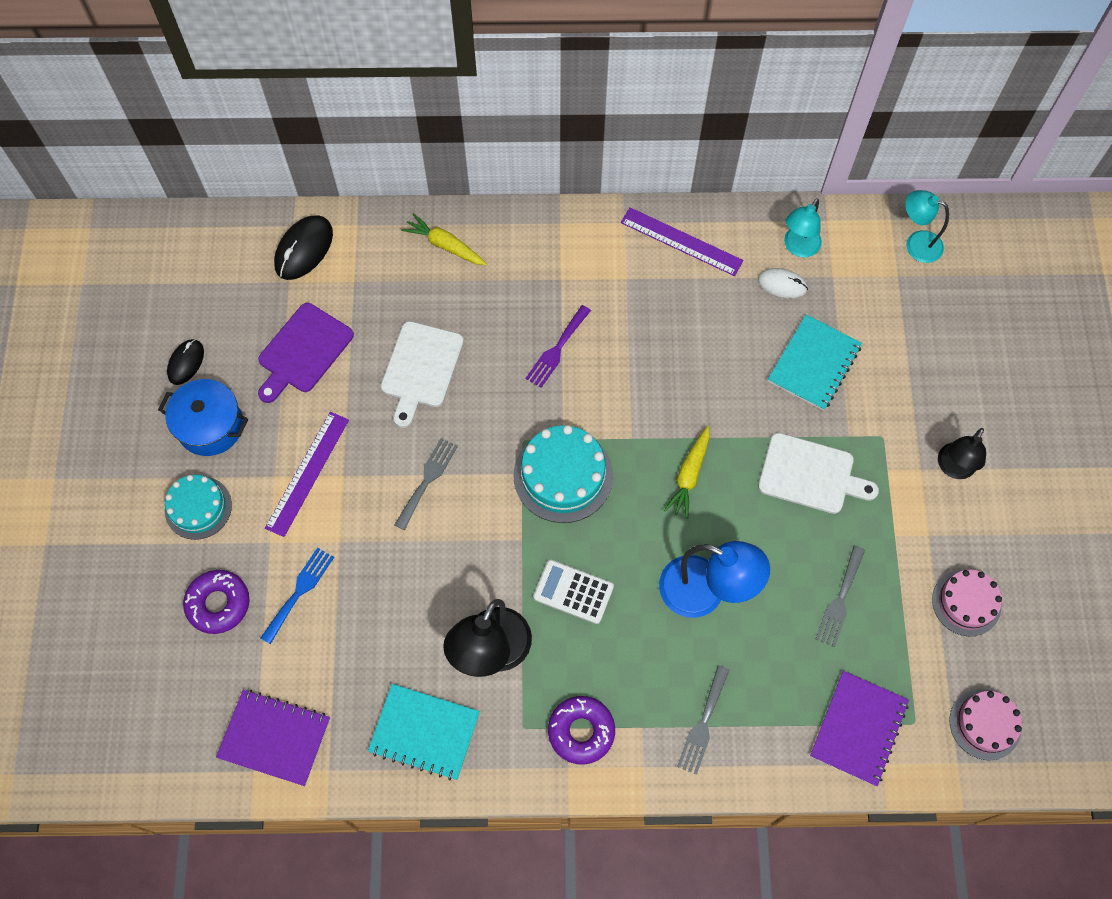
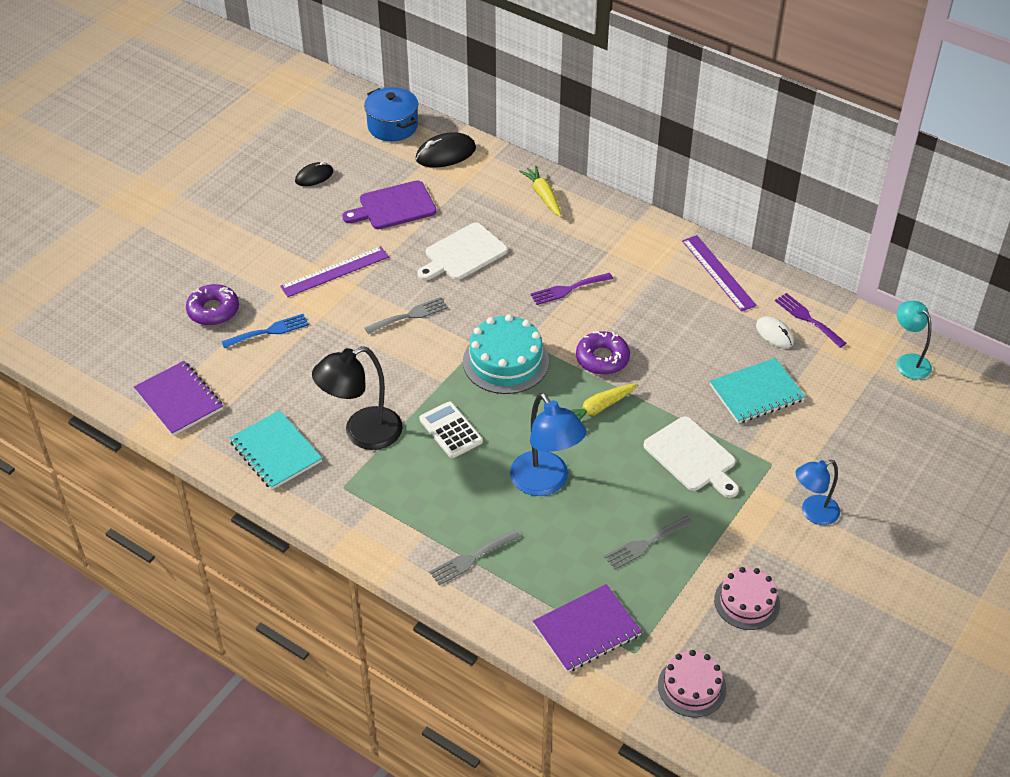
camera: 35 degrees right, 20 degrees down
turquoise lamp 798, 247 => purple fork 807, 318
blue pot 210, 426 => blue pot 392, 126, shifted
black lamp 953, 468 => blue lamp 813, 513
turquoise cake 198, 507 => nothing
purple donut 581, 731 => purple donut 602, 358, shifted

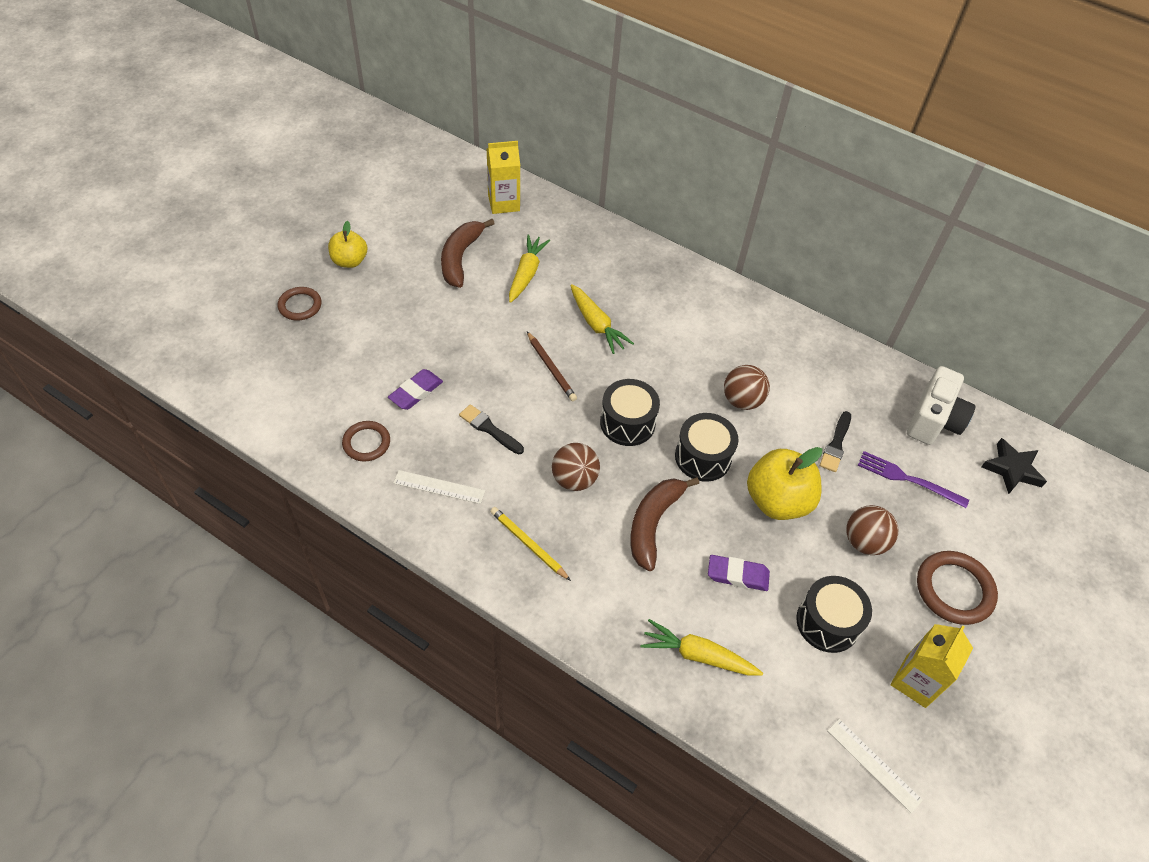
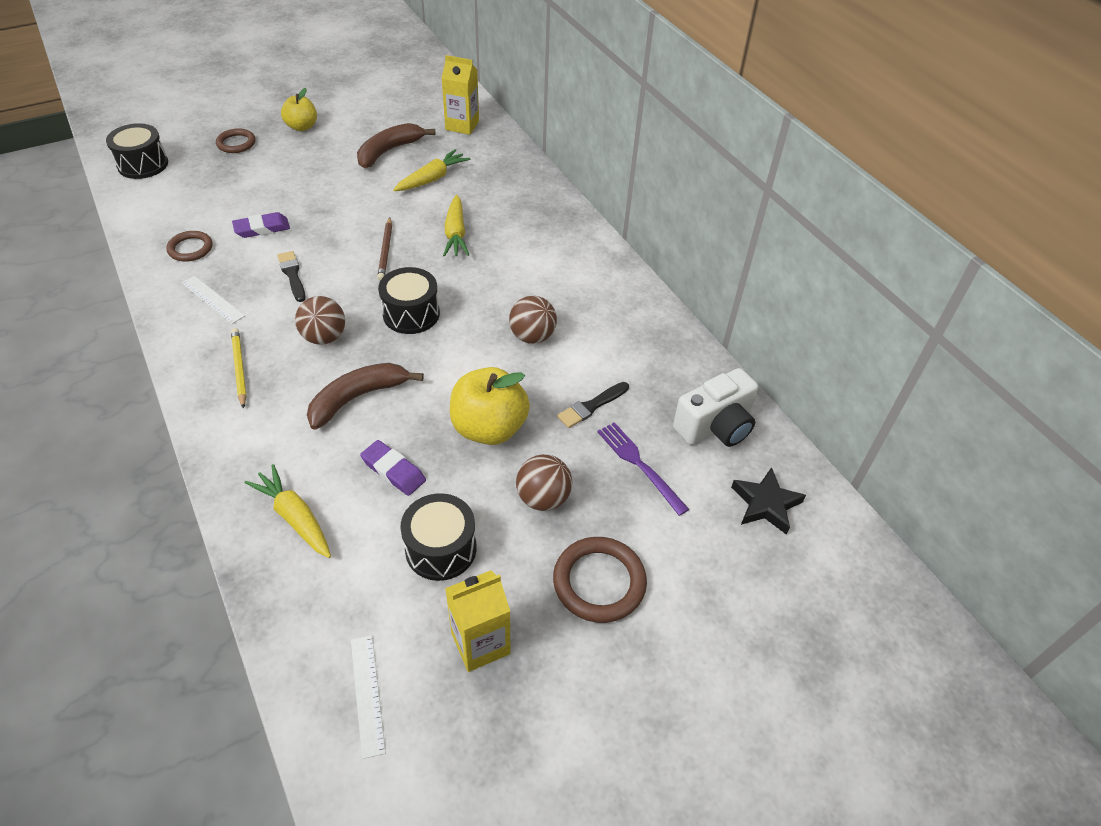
camera: 30 degrees right, 5 degrees down
black drum 703, 457 => black drum 143, 164, shifted

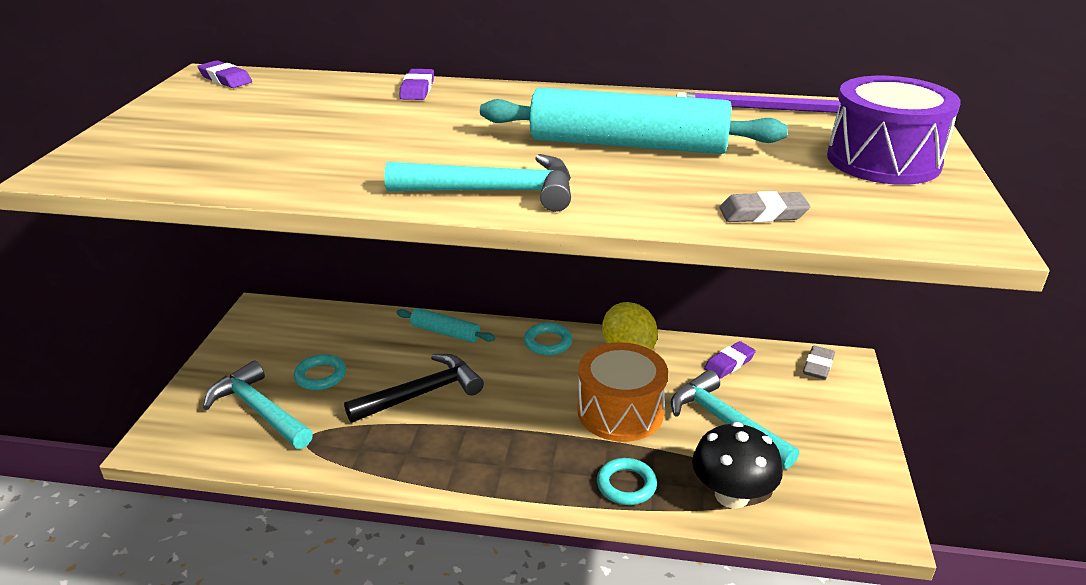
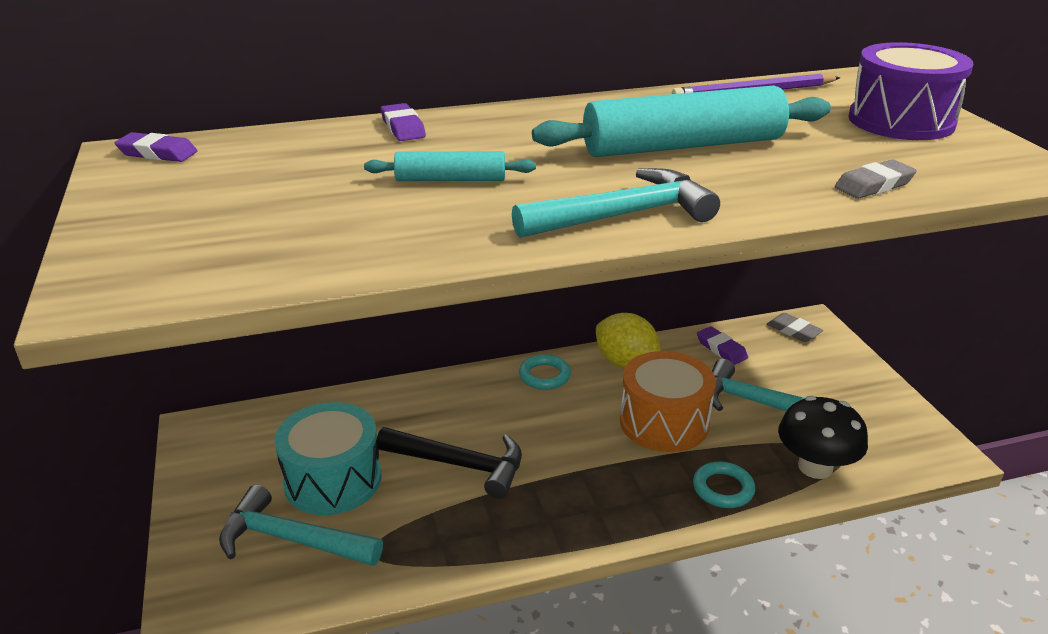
camera: 25 degrees left, 0 degrees up
turquoise rolling pin 445, 332 => turquoise rolling pin 450, 179, shifted
purple eraser 729, 363 => purple eraser 721, 349, 60 degrees counterclockwise
grey eraser 818, 366 => grey eraser 793, 331, 45 degrees counterclockwise
turquoise ring 320, 376 => turquoise drum 333, 480
black hammer 421, 394 => black hammer 459, 464, 75 degrees clockwise

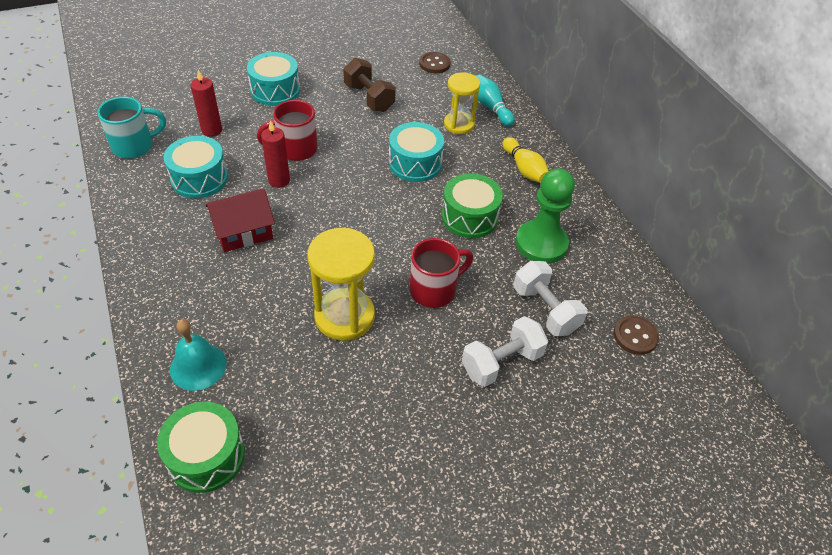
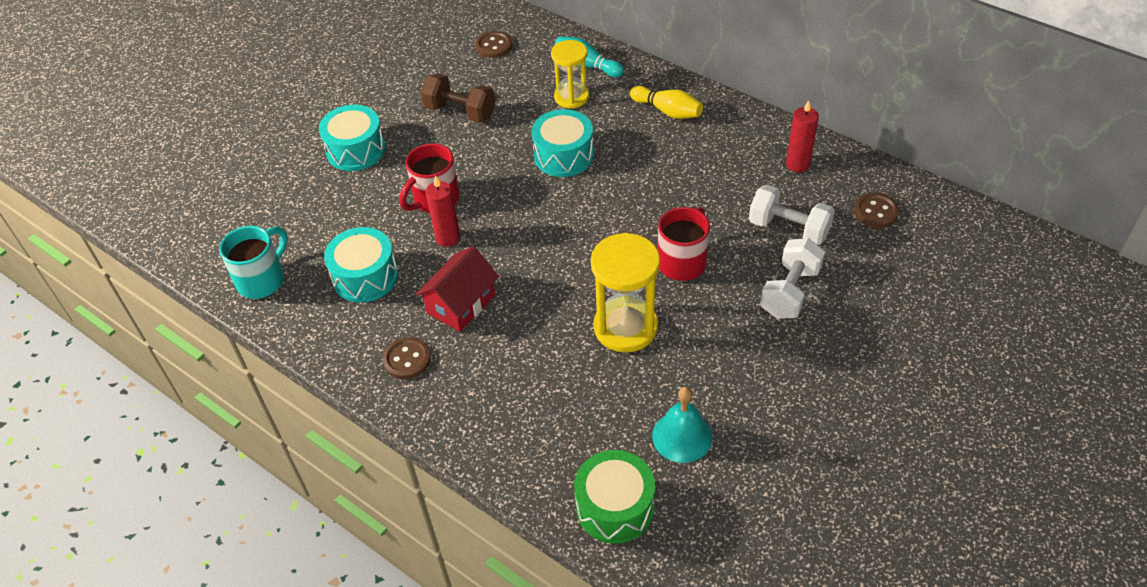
camera: 25 degrees left, 0 degrees up
red candle 212, 130 => red candle 797, 164, shifted
green pawn 541, 243 => nothing
green drum 469, 217 => nothing
turquoise bell 198, 366 => turquoise bell 682, 436, shifted
nothing => brown button 407, 359

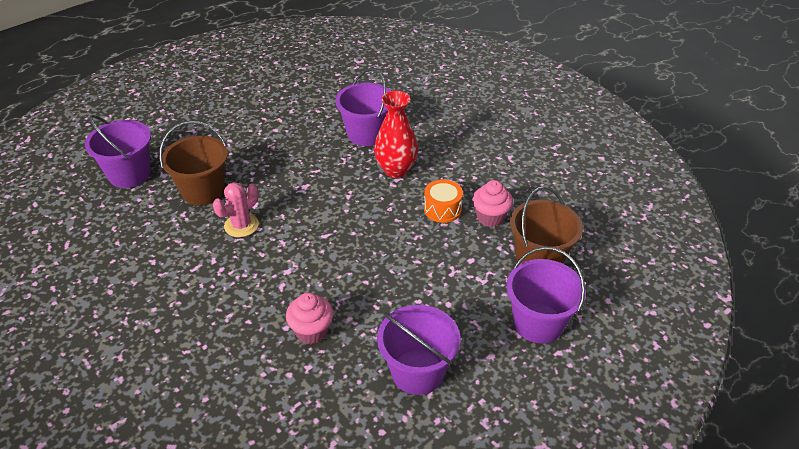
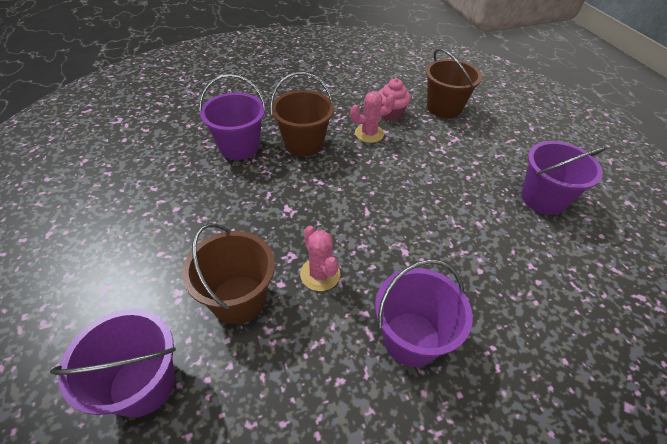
camera: 70 degrees left, 5 degrees up
red vase 396, 170 => brown bucket 303, 143
orange drum 442, 209 => pink cactus 369, 133
purple bucket 538, 323 => purple bucket 411, 338, shifted
pink cupcake 311, 331 => nothing

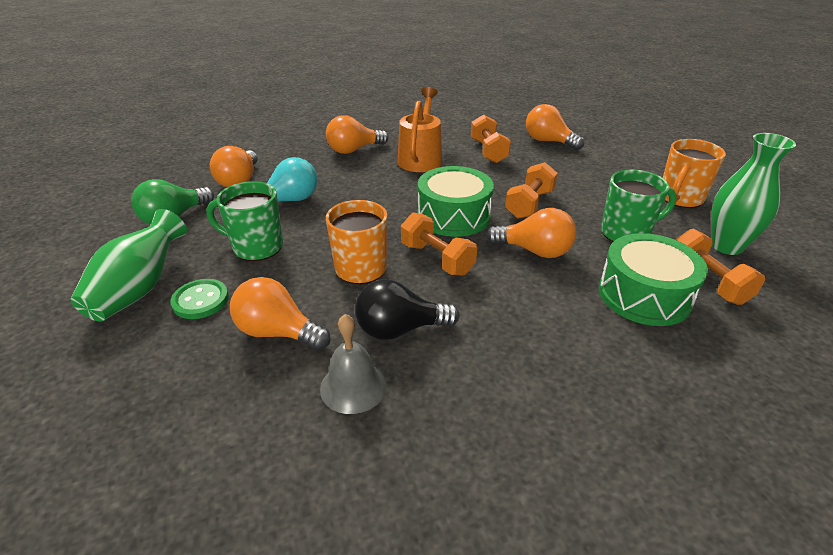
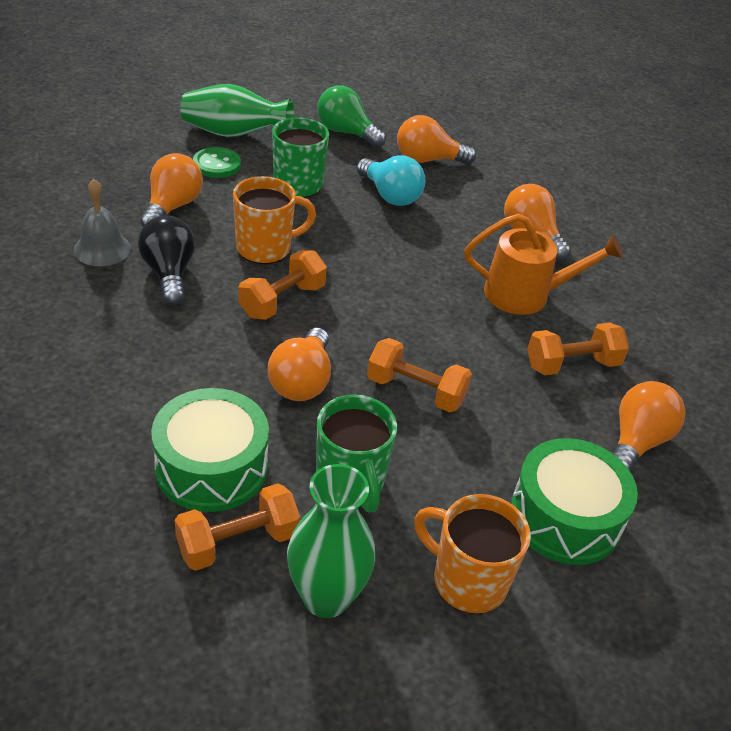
camera: 80 degrees right, 5 degrees up
green drum 453, 216 => green drum 565, 517, shifted

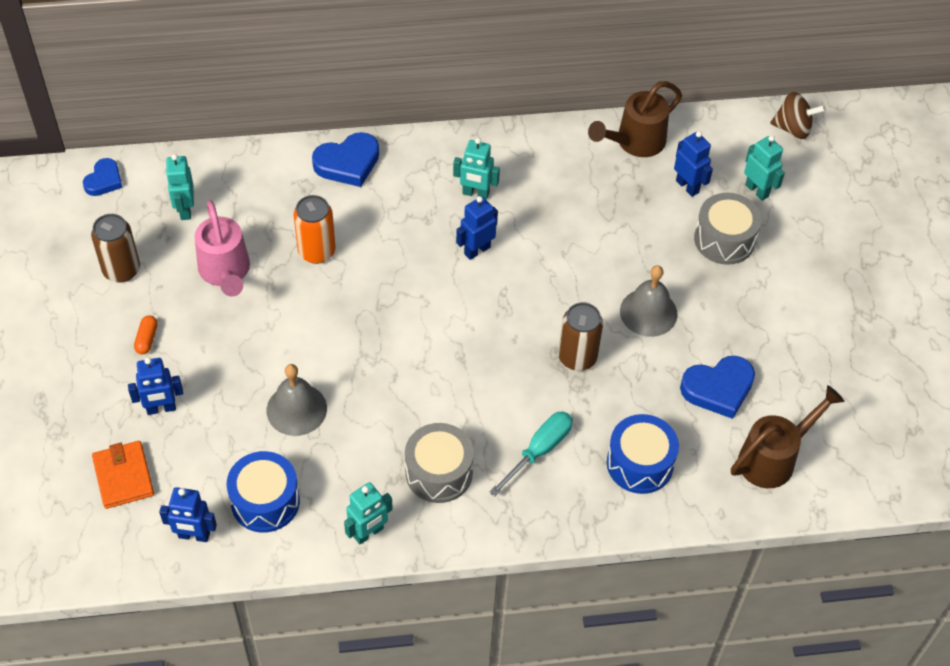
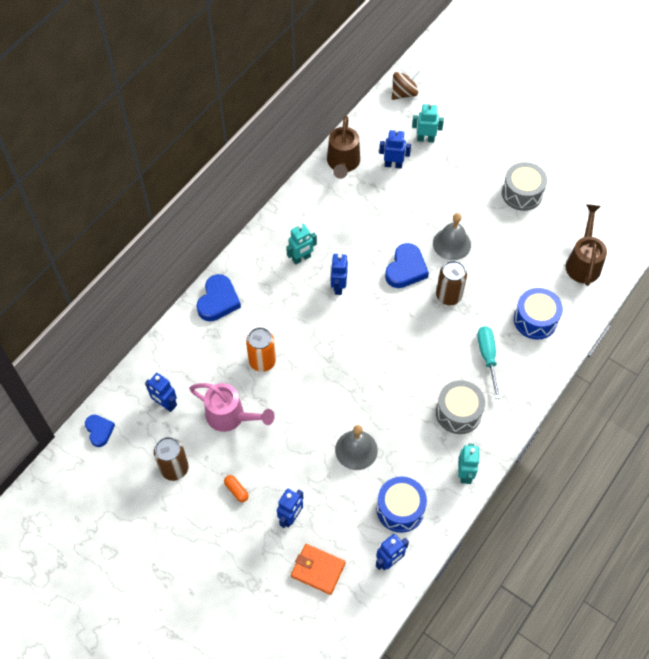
camera: 45 degrees left, 5 degrees up
turquoise robot 185, 209 => blue robot 165, 404
grey drum 724, 239 => grey drum 522, 193, shifted
blue heart 718, 389 => blue heart 406, 269, shifted

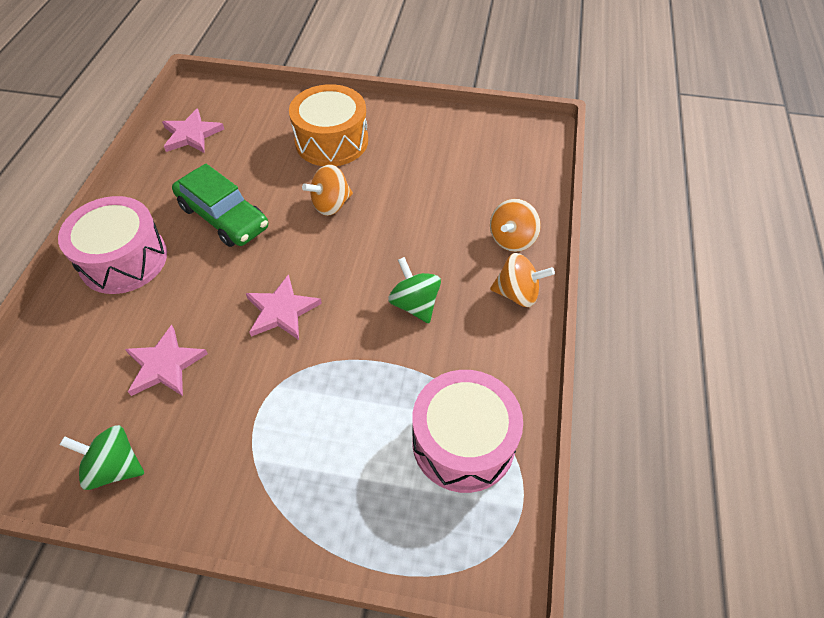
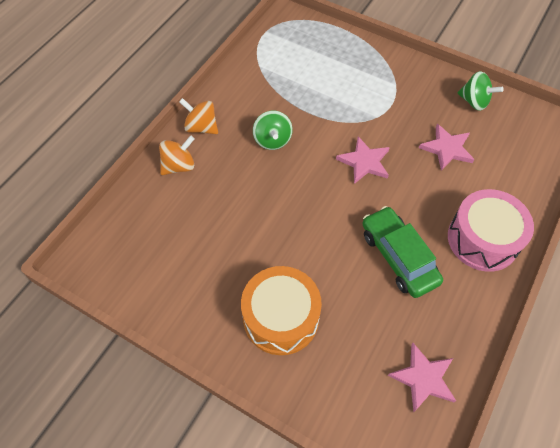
camera: 160 degrees left, 5 degrees up
orange spinning top 331, 204 => nothing
pink drum 463, 442 => nothing

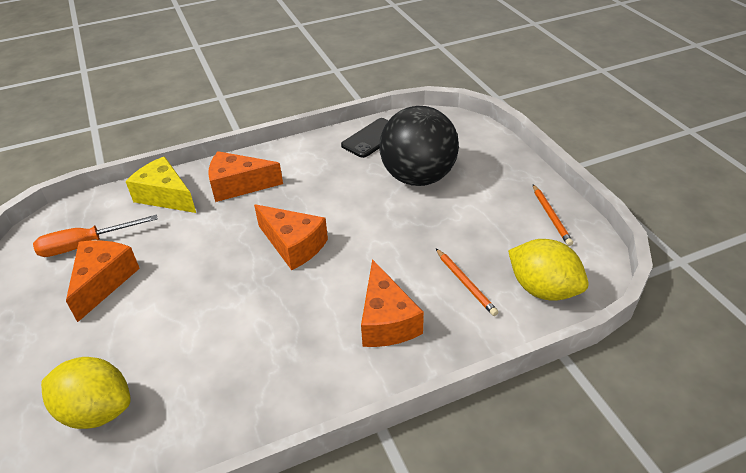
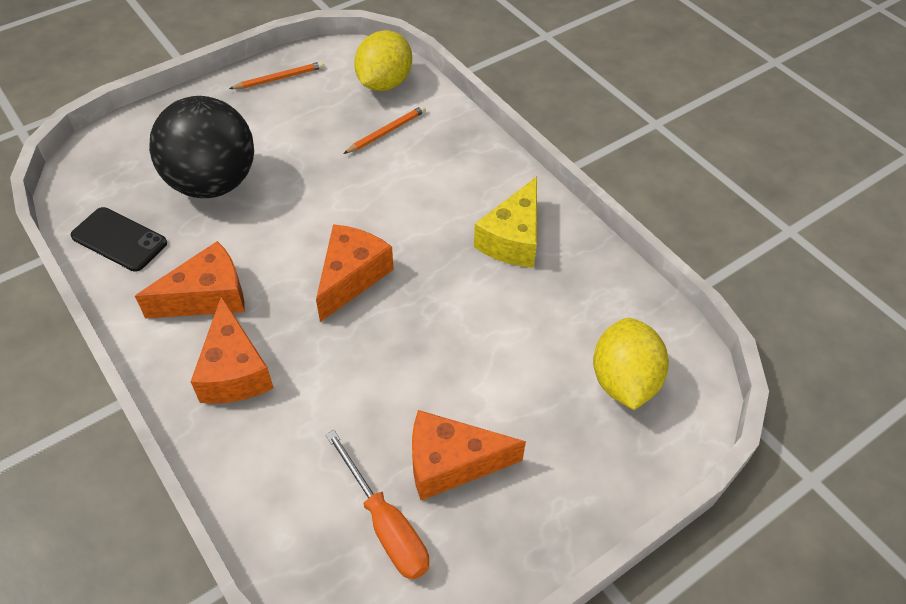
camera: 105 degrees left, 10 degrees up
yellow cheese 165, 196 => yellow cheese 513, 239, shifted
orange cheese 386, 320 => orange cheese 207, 296, shifted

